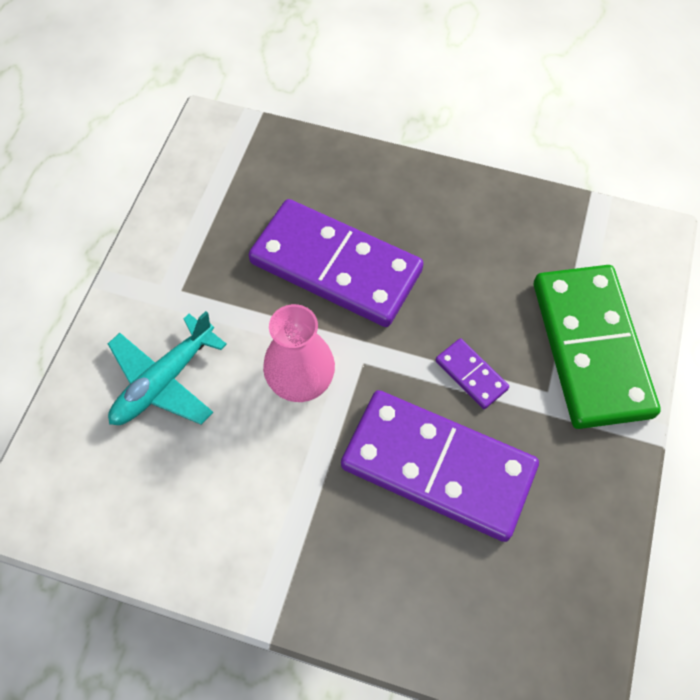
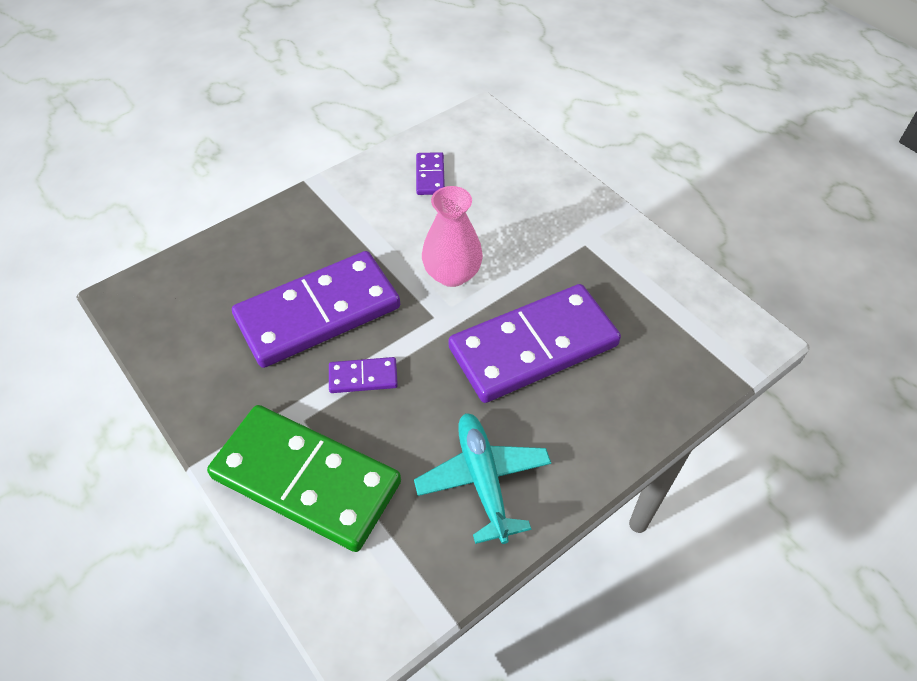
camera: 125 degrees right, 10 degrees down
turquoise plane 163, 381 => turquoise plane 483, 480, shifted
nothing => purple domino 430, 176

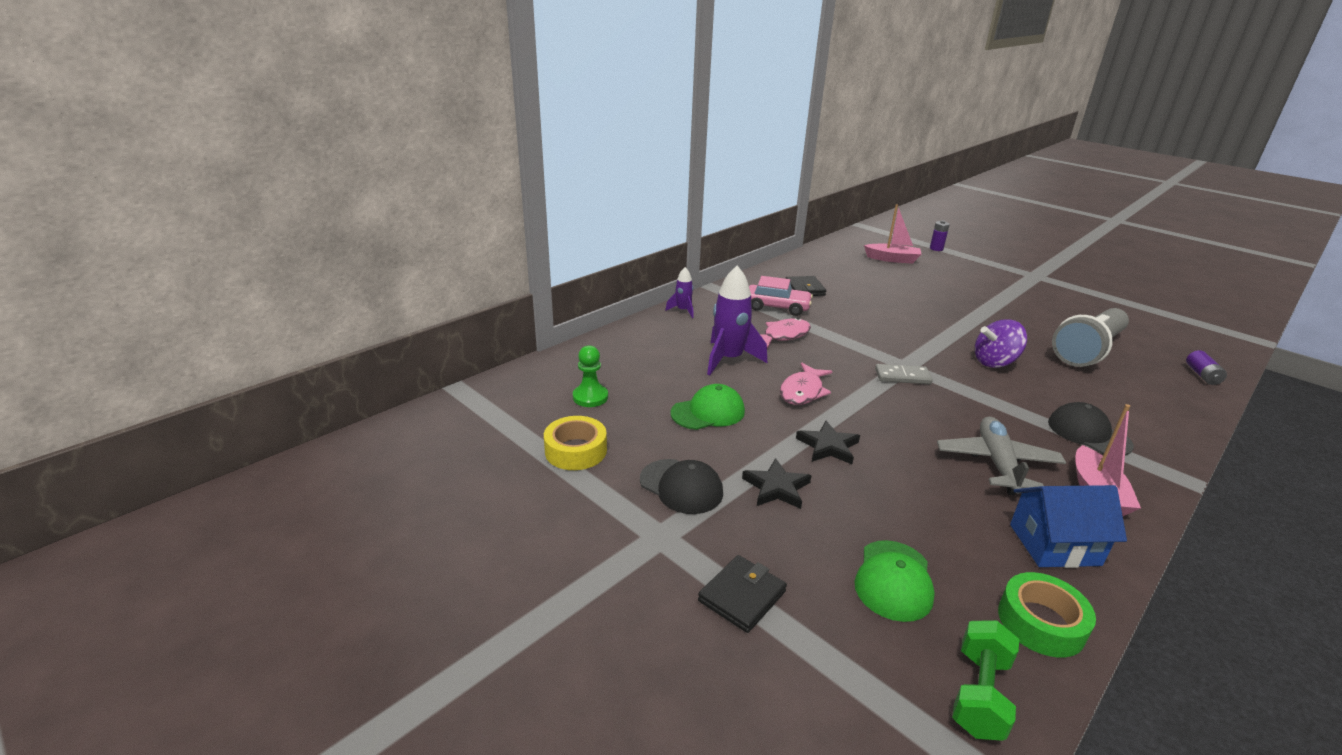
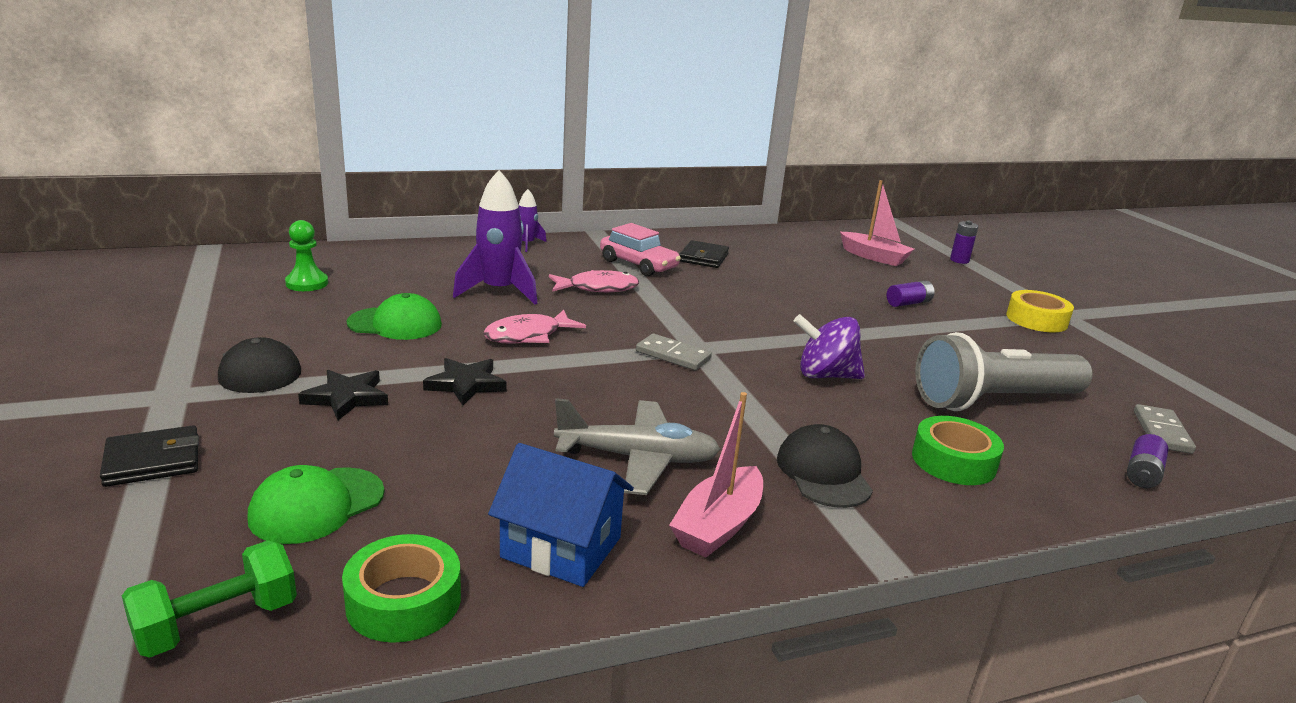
camera: 25 degrees right, 5 degrees down
yellow tape 576, 450 => yellow tape 1036, 320, shifted
grey plane 997, 463 => grey plane 637, 458, 60 degrees clockwise
nothing => purple battery 908, 303
nothing => grey domino 1161, 432
nothing => green tape 953, 461

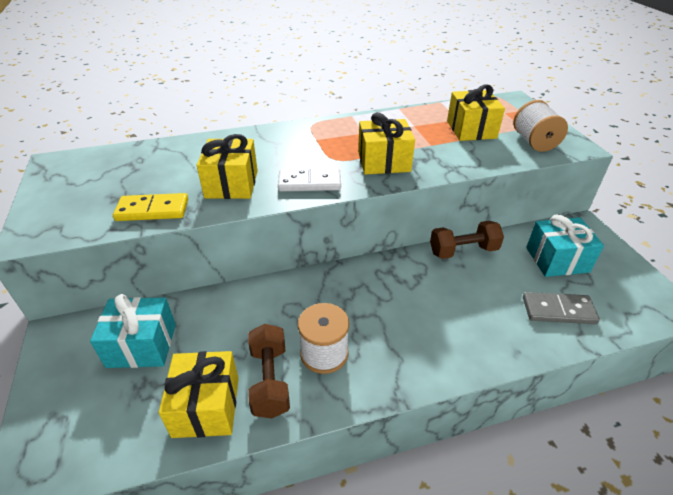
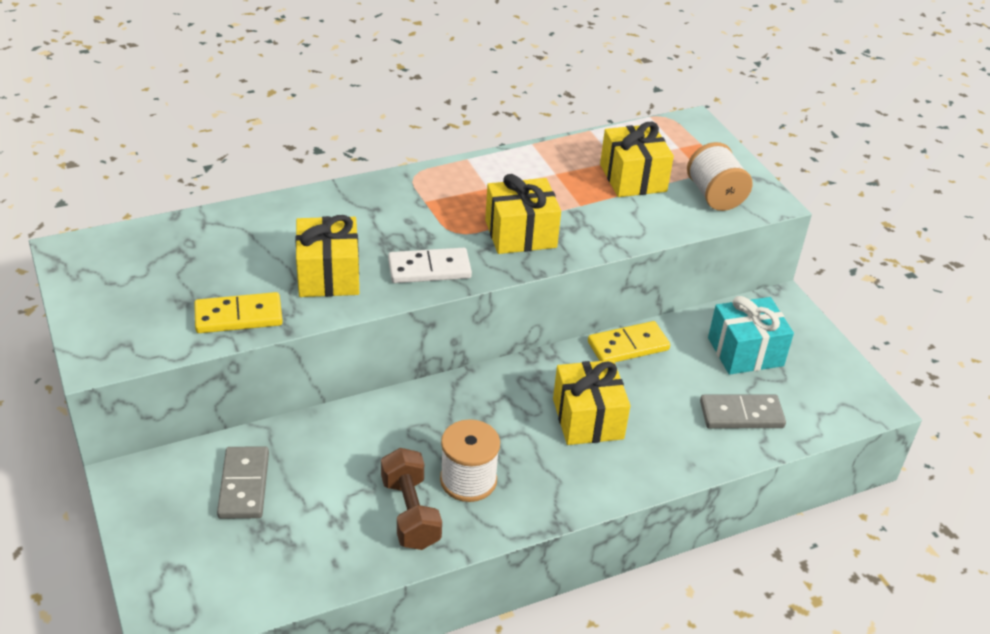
camera: 10 degrees left, 0 degrees up
brown dumbbell 463, 251 => yellow domino 628, 346
turquoise gift 142, 345 => grey domino 244, 485
yellow gift 206, 406 => yellow gift 588, 419, shifted

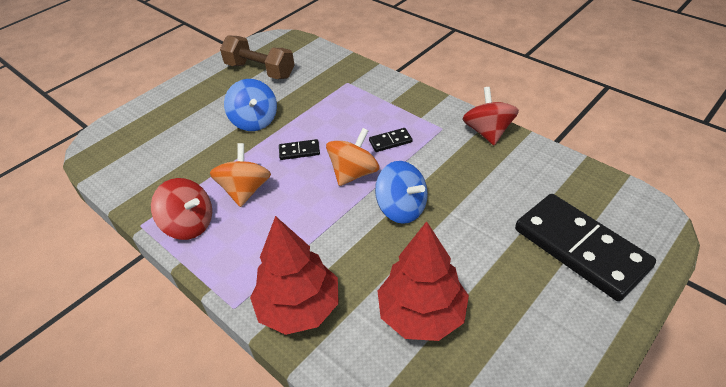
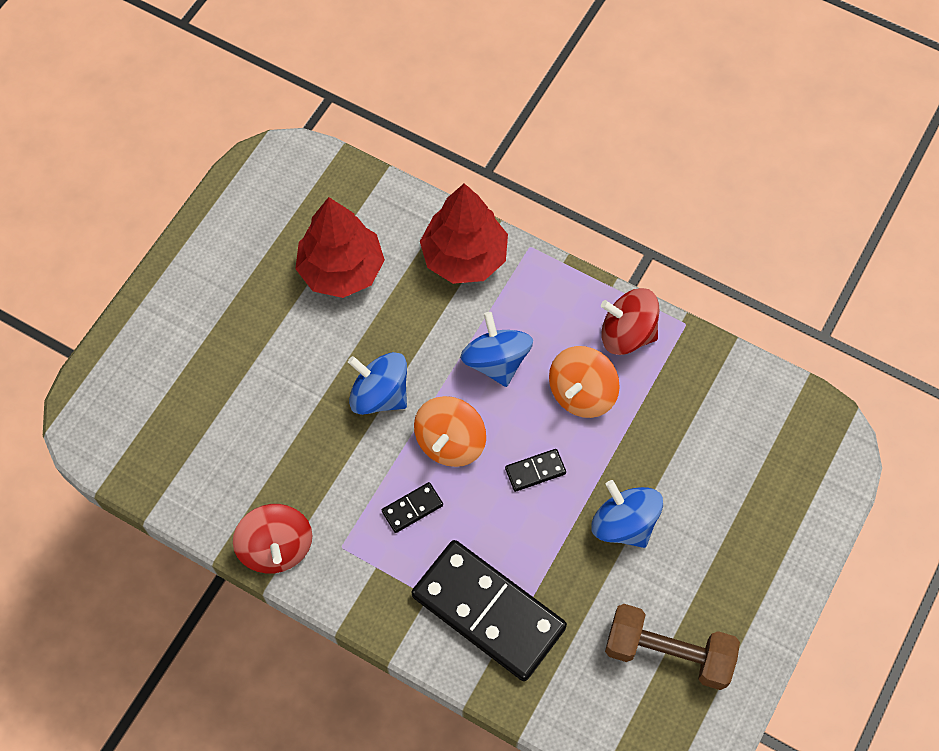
camera: 165 degrees right, 20 degrees up
orange spinning top 245, 190 => orange spinning top 581, 393, 45 degrees clockwise
black domino 580, 248 => black domino 488, 612, shifted
nothing => blue spinning top 496, 361

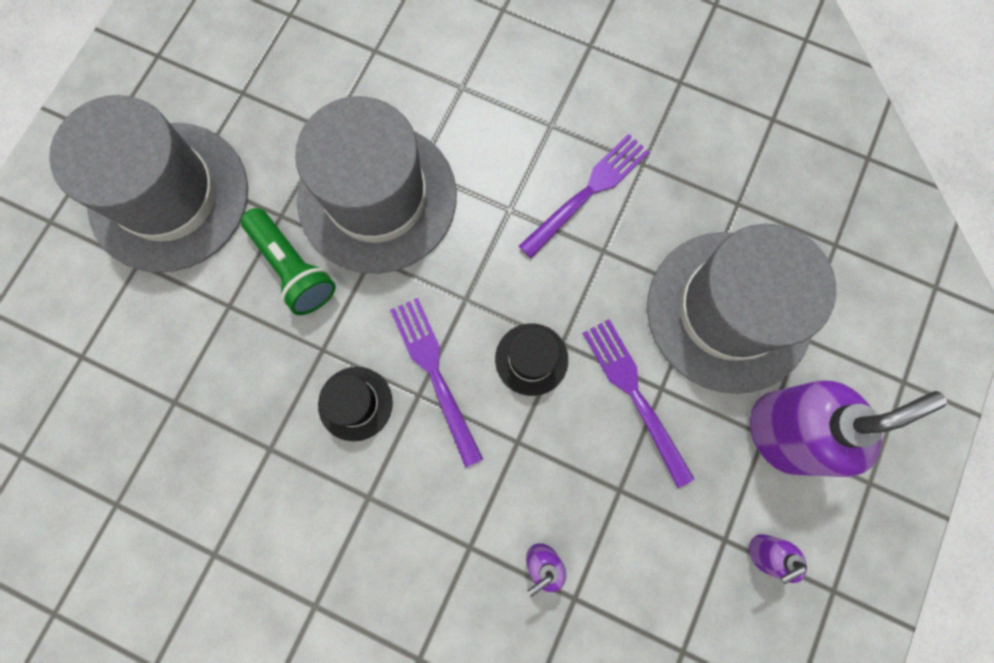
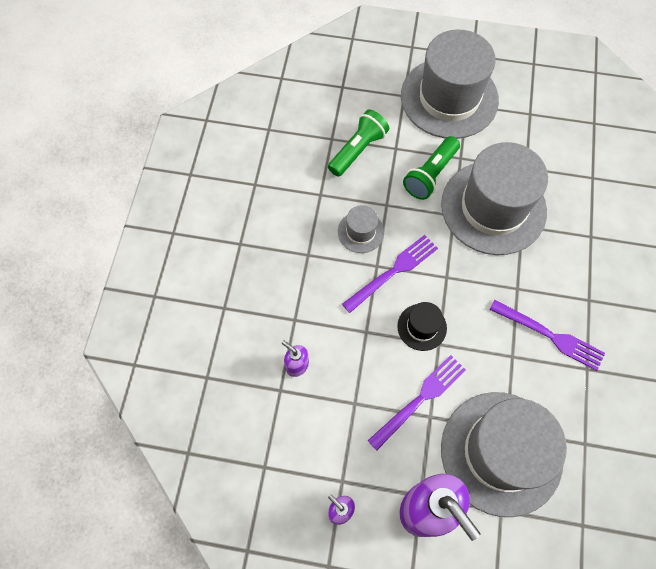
camera: 75 degrees right, 10 degrees down
black hat 355, 403 => grey hat 360, 232
nothing => green flashlight 358, 150

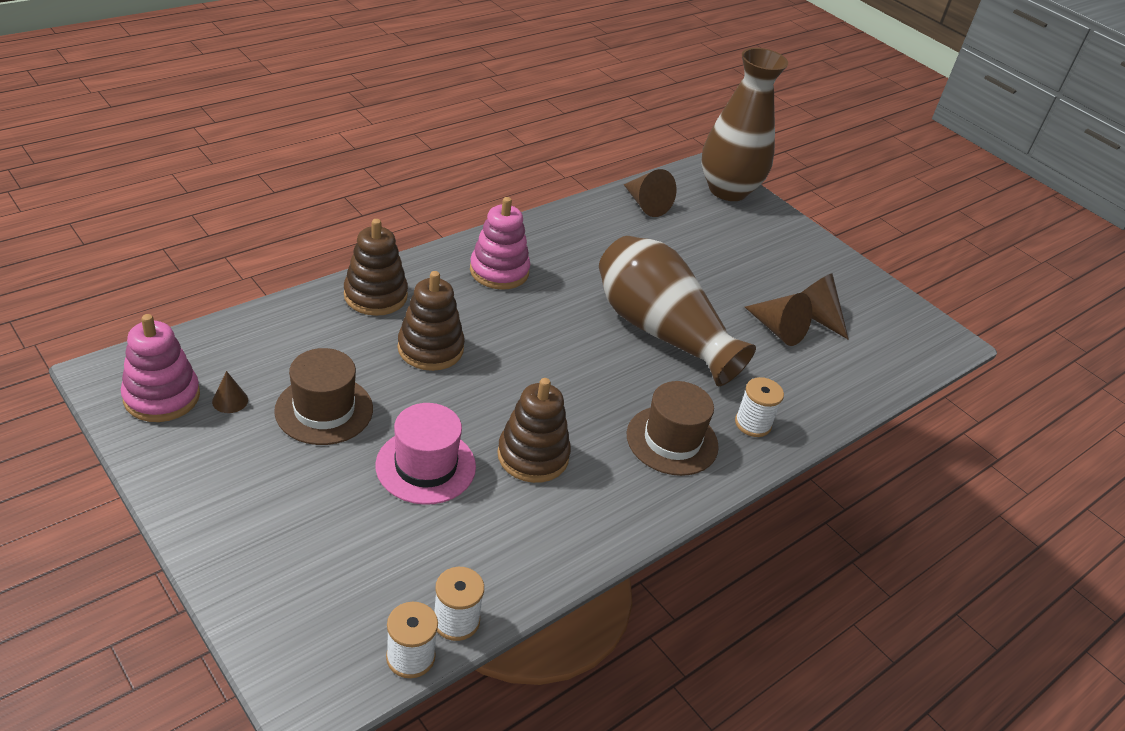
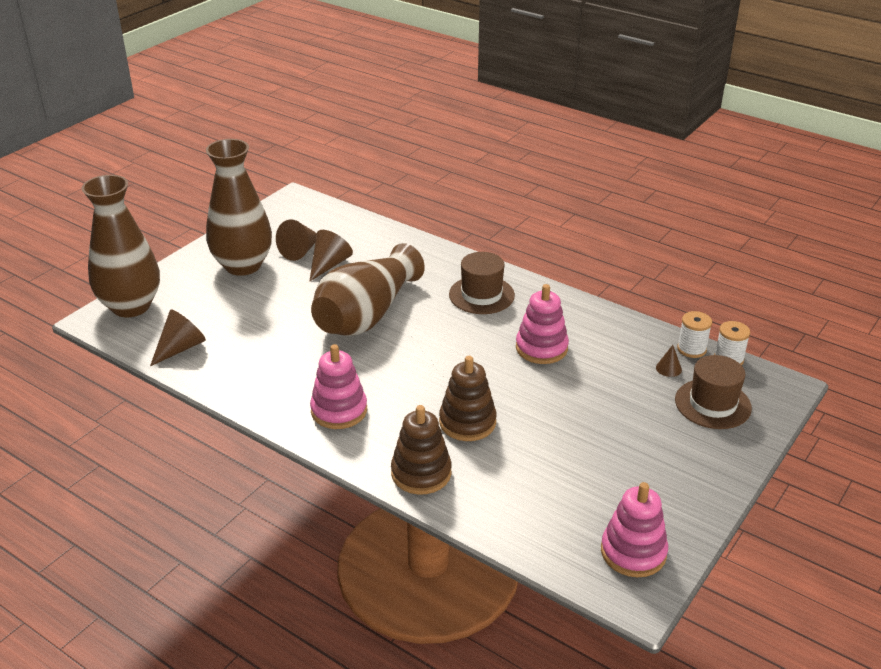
camera: 100 degrees left, 5 degrees down
brown hat 324, 410 => brown hat 712, 404, shifted
brown cone 230, 400 => brown cone 668, 368, shifted
white spool 752, 424 => nothing
brown stacking toy 533, 456 => pink stacking toy 541, 348
pink hat 425, 466 => nothing
nothing => brown vase 243, 265

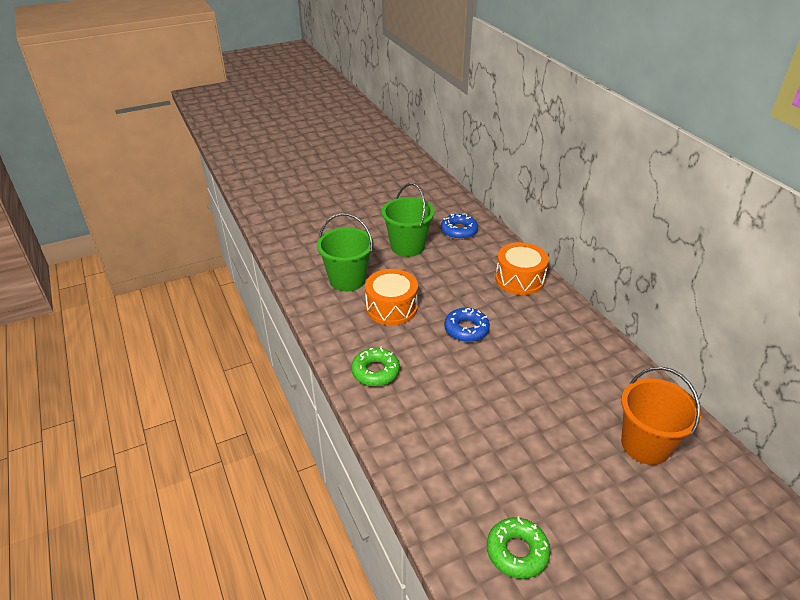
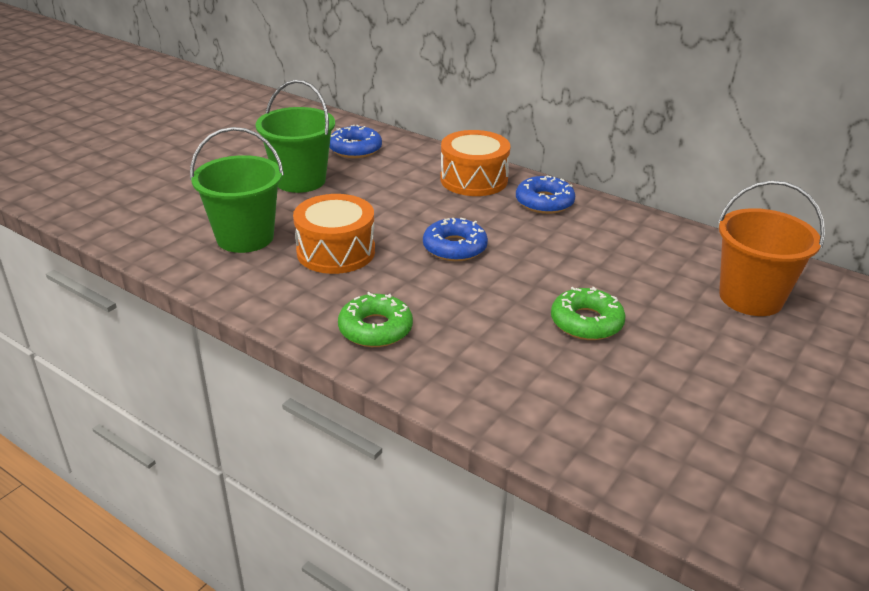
camera: 30 degrees left, 5 degrees down
green donut 517, 552 => green donut 586, 322, shifted
nothing => blue donut 544, 202

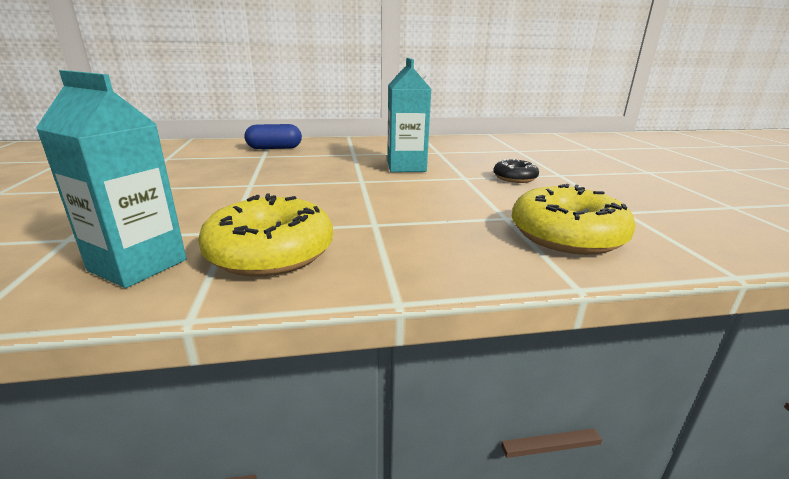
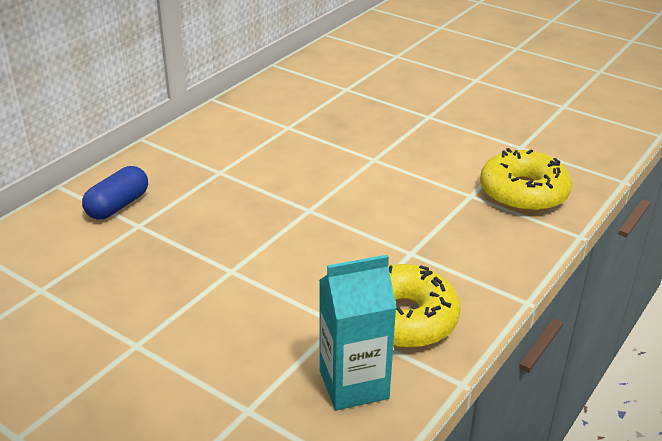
camera: 45 degrees left, 10 degrees up
turquoise carton 406, 167 => nothing
black donut 514, 178 => nothing

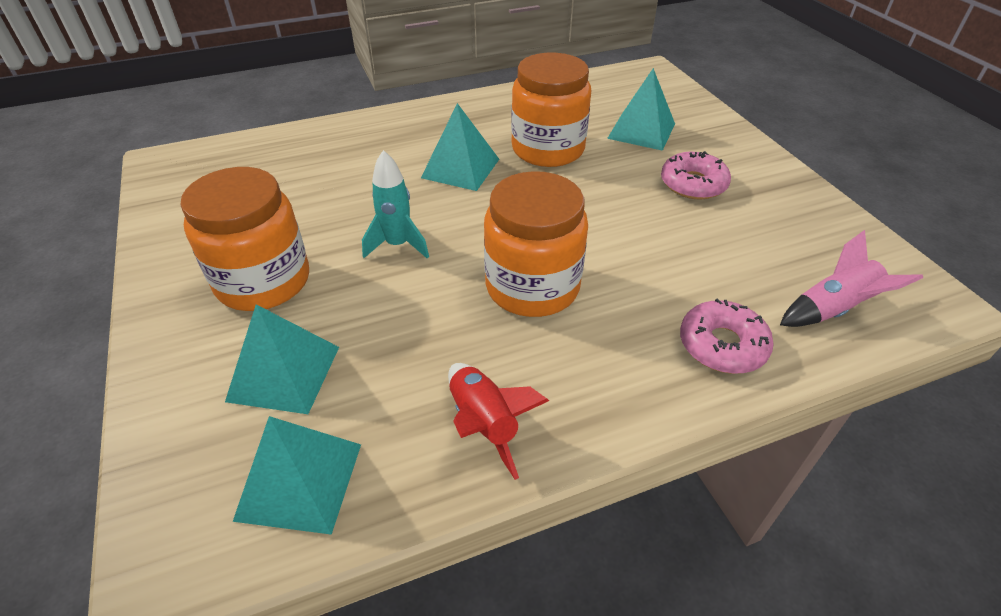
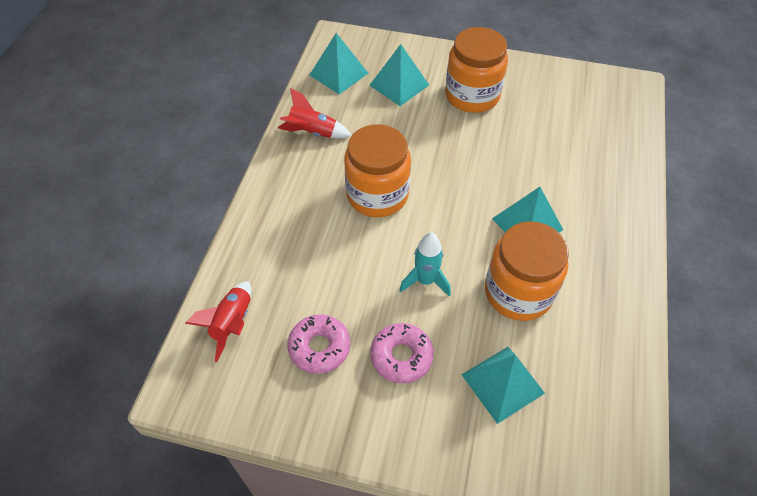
camera: 125 degrees right, 10 degrees up
turquoise rocket 398, 245 => turquoise rocket 425, 281, shifted
pink rocket 832, 309 => red rocket 232, 323
pink donut 722, 345 => pink donut 319, 347, shifted

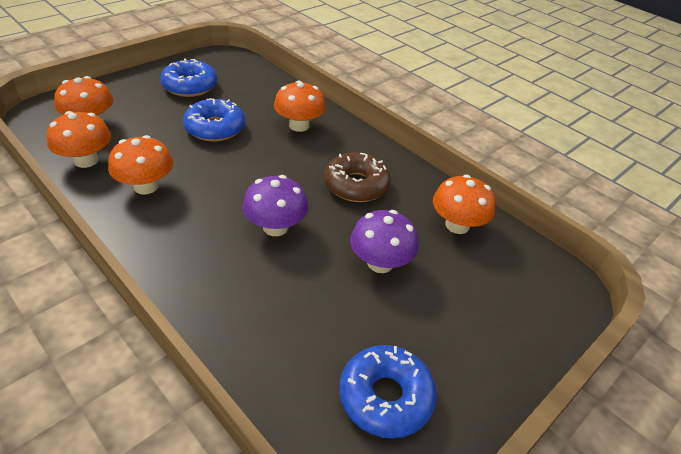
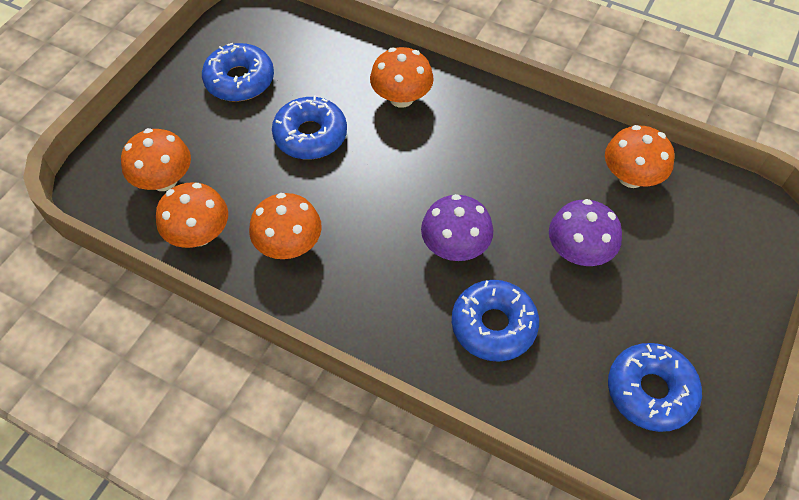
camera: 15 degrees left, 15 degrees up
brown donut 356, 185 => nothing
nothing => blue donut 493, 326

